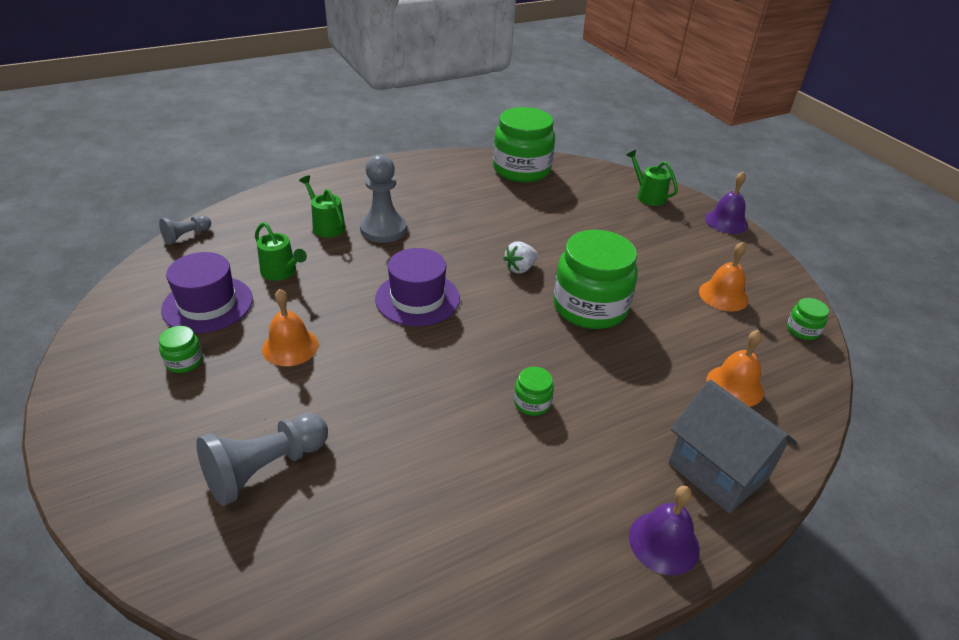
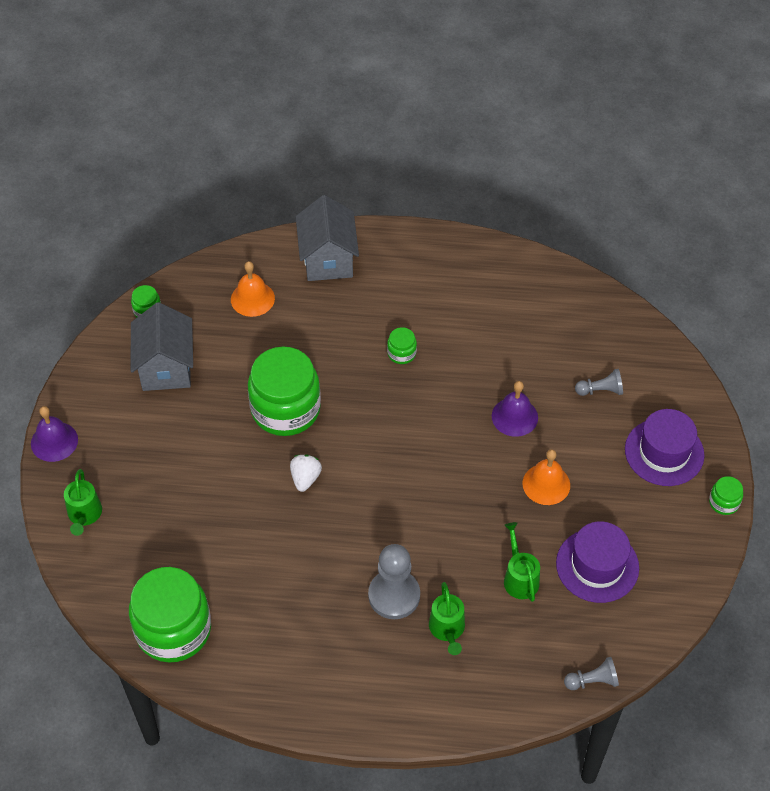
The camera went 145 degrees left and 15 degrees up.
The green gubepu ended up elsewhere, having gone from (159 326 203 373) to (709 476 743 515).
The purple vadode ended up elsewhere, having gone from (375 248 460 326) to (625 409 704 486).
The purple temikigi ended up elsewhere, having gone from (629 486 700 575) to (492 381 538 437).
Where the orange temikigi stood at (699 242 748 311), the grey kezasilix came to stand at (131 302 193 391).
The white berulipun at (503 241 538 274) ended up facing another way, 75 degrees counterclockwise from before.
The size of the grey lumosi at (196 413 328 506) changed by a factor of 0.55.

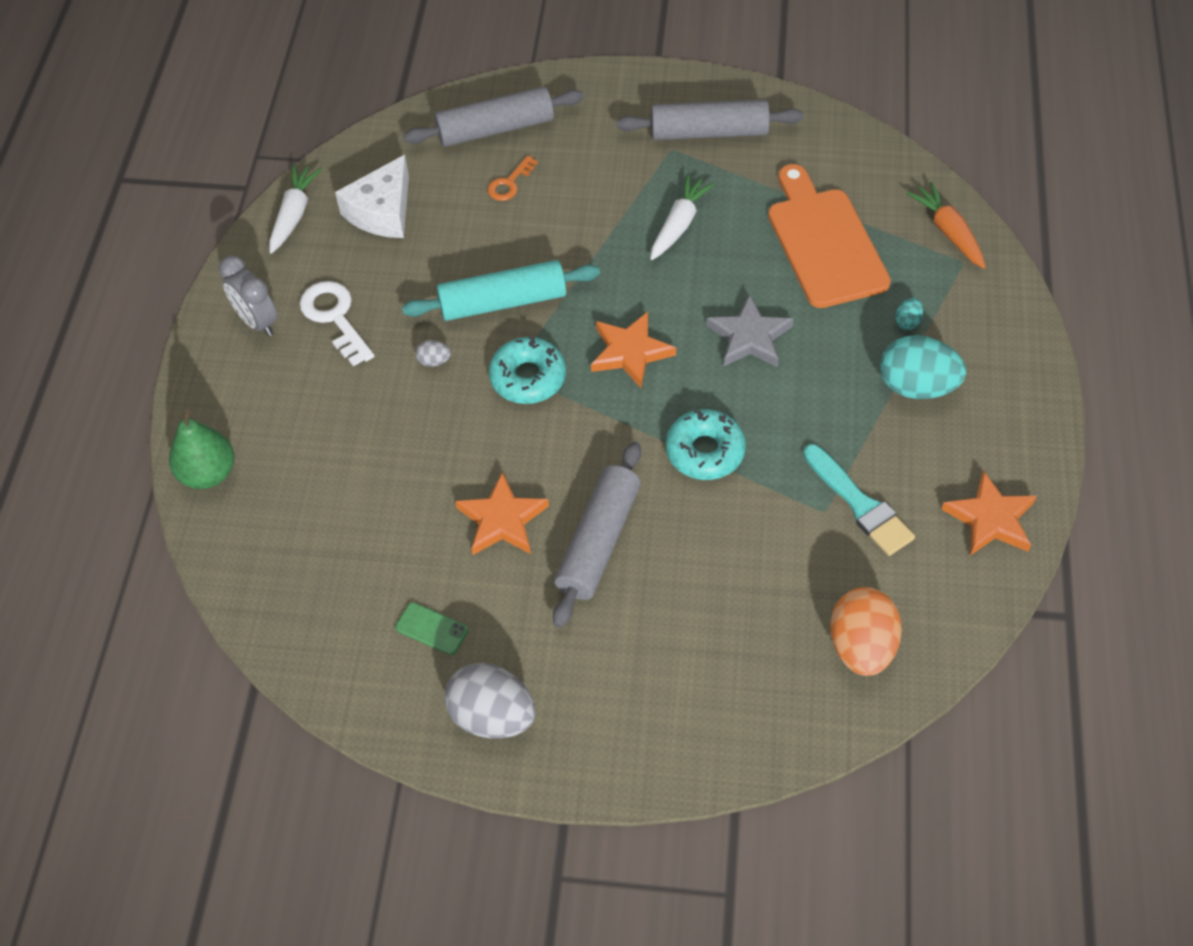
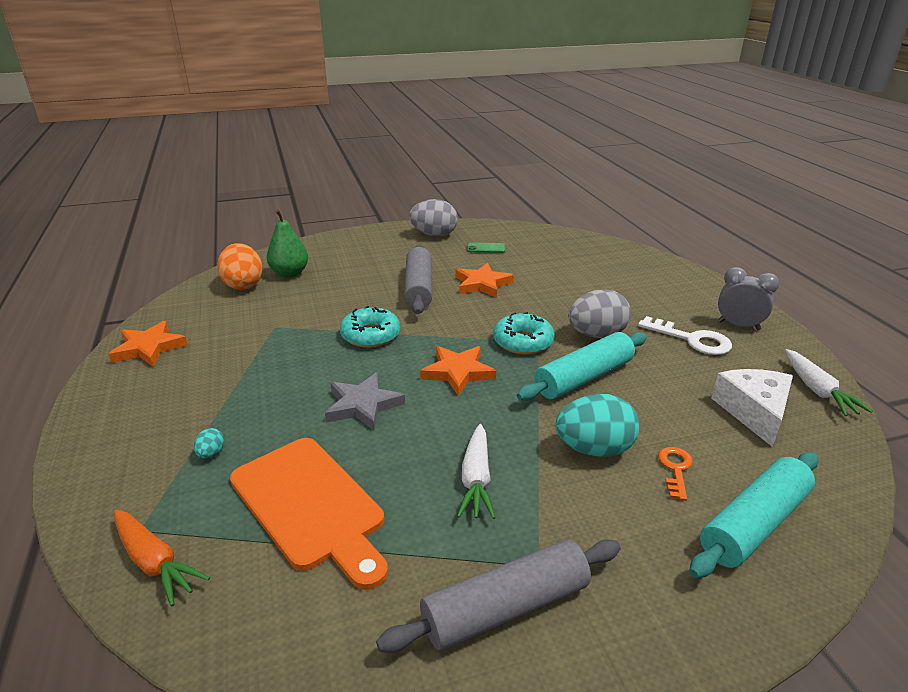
The camera went 155 degrees right and 25 degrees down.
The second view lost the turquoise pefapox at (803 444 915 556).
The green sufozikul ended up elsewhere, having gone from (169 409 234 489) to (267 210 308 277).
The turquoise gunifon ended up elsewhere, having gone from (880 335 966 399) to (556 394 639 457).
What was the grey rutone at (404 86 584 147) turned into the turquoise rutone at (689 452 818 578).
The size of the grey gunifon at (415 340 451 367) changed by a factor of 2.30.

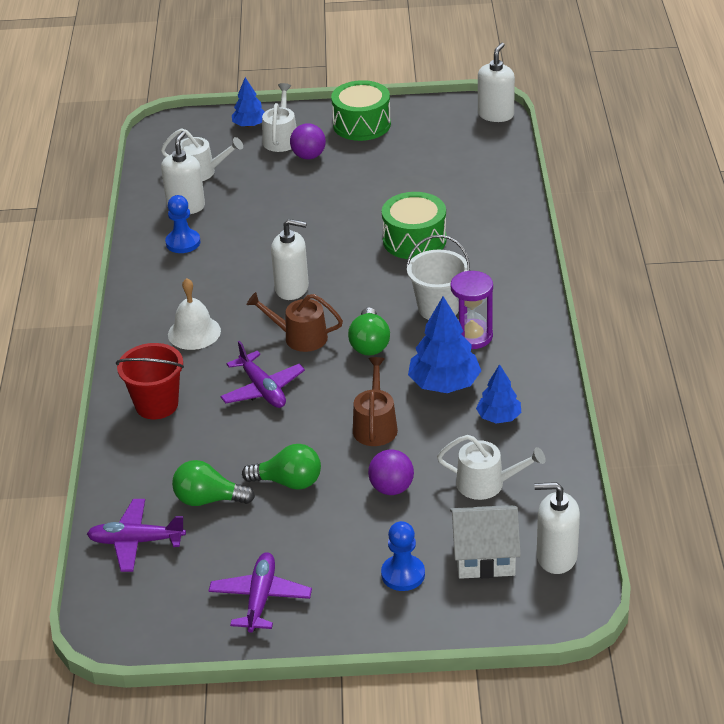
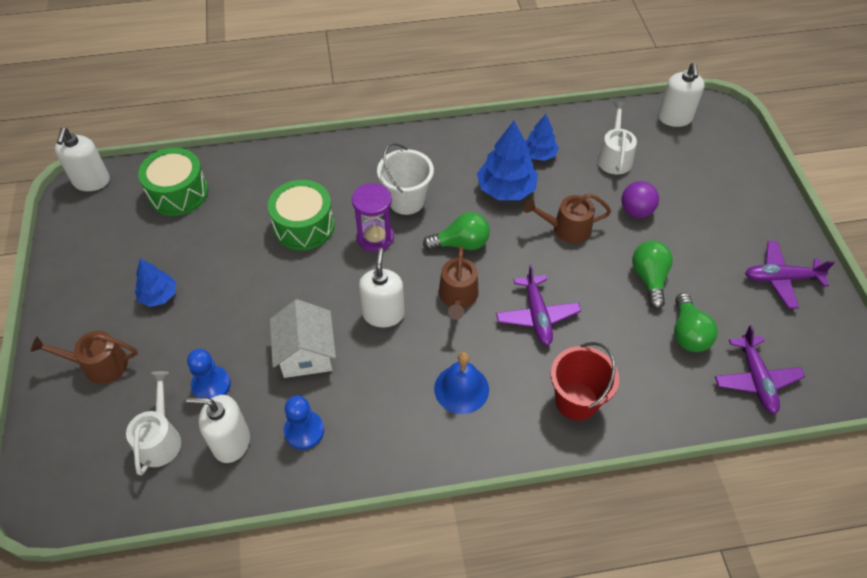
The camera went 100 degrees left and 15 degrees up.
The second view lost the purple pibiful at (290 123 326 159).
The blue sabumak ended up elsewhere, having gone from (232 77 265 127) to (135 259 176 307).
The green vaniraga ended up elsewhere, having gone from (331 80 391 141) to (138 148 208 216).
The blue lumosi ended up elsewhere, having gone from (381 521 425 591) to (187 349 231 399).
The white kezasilix ended up elsewhere, having gone from (450 505 521 579) to (270 299 336 378).
The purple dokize ended up elsewhere, having gone from (451 271 493 349) to (352 183 394 252).
What was the white temikigi at (168 278 221 350) turned into the blue temikigi at (434 352 489 414).
What was the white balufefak at (262 83 296 152) turned into the brown balufefak at (31 331 138 384).
The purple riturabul at (220 341 305 408) ended up facing another way, 120 degrees clockwise from before.
The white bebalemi at (478 42 515 122) ended up facing another way, 105 degrees counterclockwise from before.

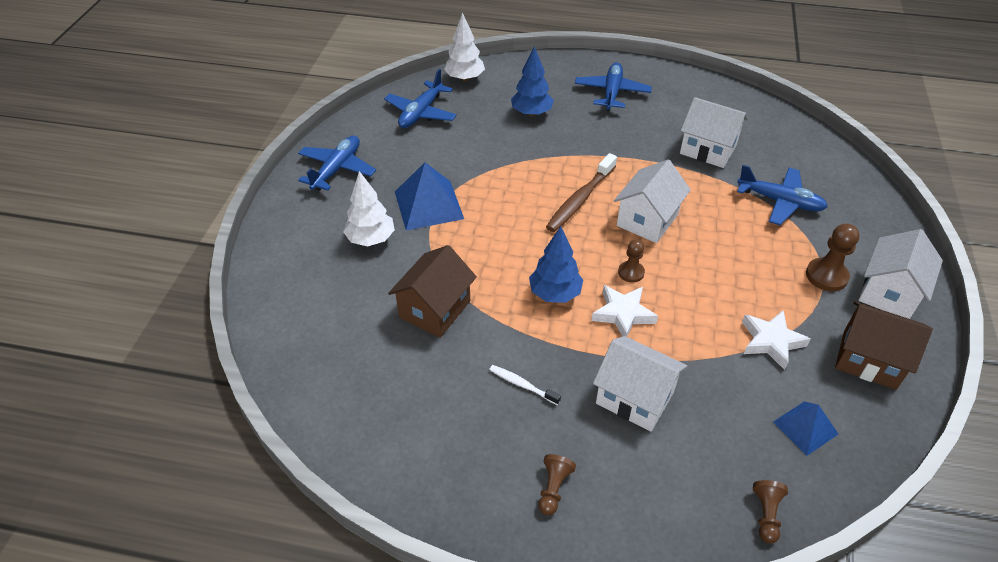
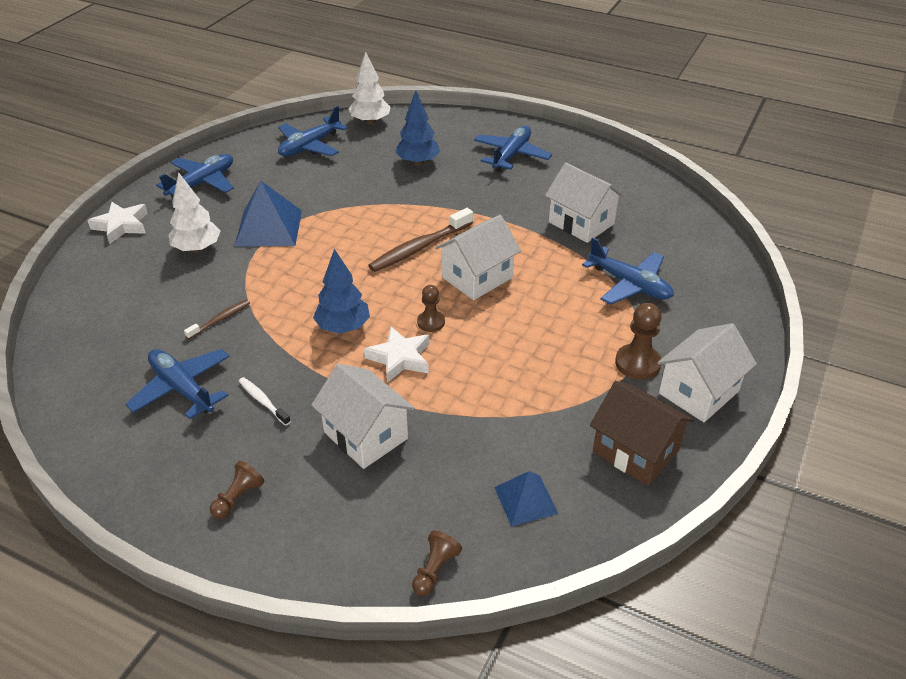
The camera went 15 degrees right and 5 degrees down.
The second view gained the blue riturabul at (125 349 230 420).
The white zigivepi ended up elsewhere, having gone from (742 310 811 370) to (87 202 148 244).
Where the brown kezasilix stood at (388 245 477 338), the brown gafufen came to stand at (184 299 250 339).

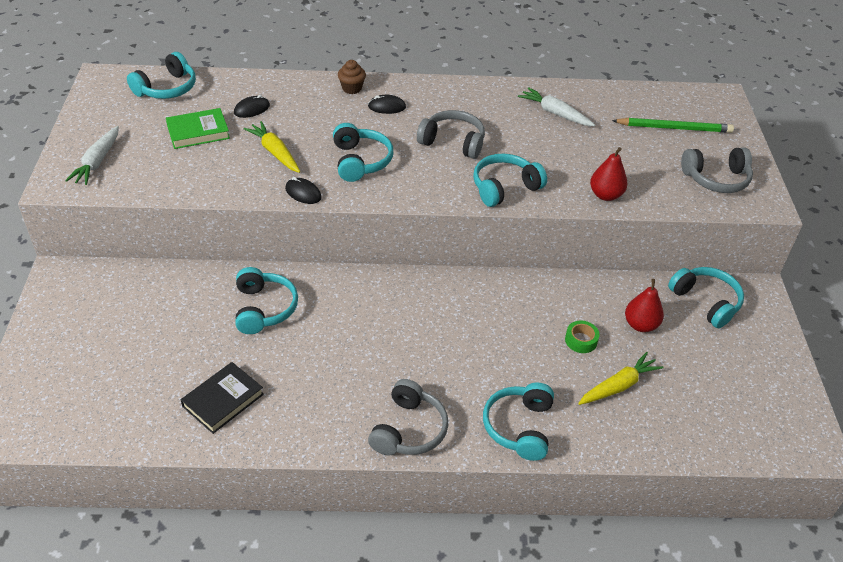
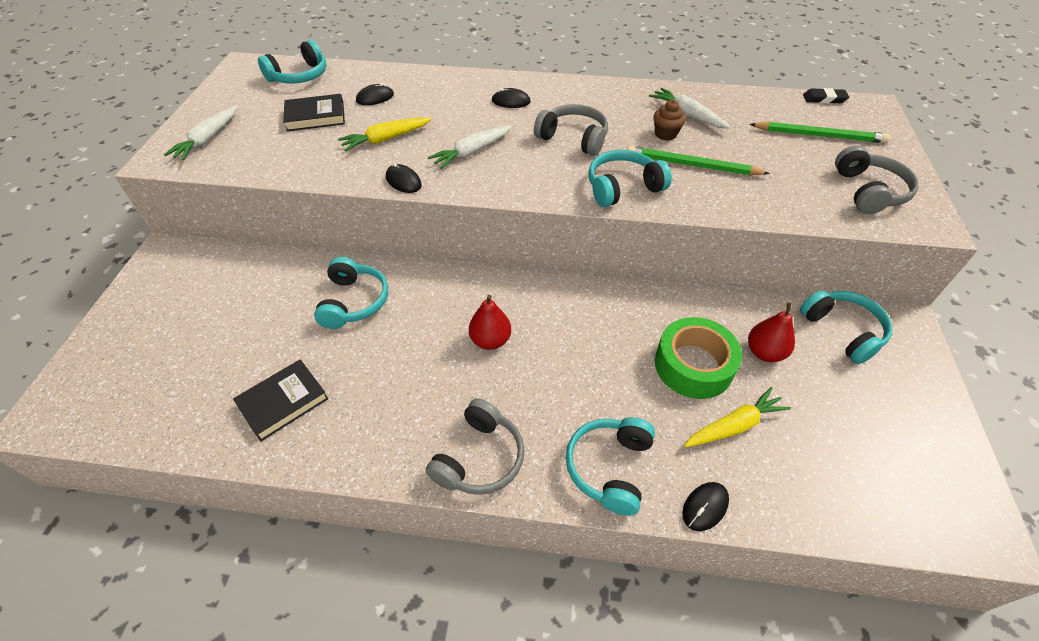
The camera went 10 degrees right and 5 degrees up.
The second view gained the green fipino at (627 146 770 175).
The second view gained the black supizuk at (683 482 729 531).
The second view gained the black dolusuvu at (803 88 849 103).
The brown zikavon ended up elsewhere, having gone from (338 60 366 94) to (653 100 686 141).
The red sufozikul ended up elsewhere, having gone from (590 147 628 201) to (469 295 511 350).
Where the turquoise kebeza stood at (333 123 393 182), the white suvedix came to stand at (428 125 512 169).
What was the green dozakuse at (166 108 230 149) turned into the black dozakuse at (283 94 345 131).
The yellow suvedix at (243 121 300 173) ended up facing another way, 90 degrees counterclockwise from before.
The grey kebeza at (681 147 753 193) ended up facing another way, 90 degrees counterclockwise from before.
The size of the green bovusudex at (565 321 600 353) changed by a factor of 2.10.

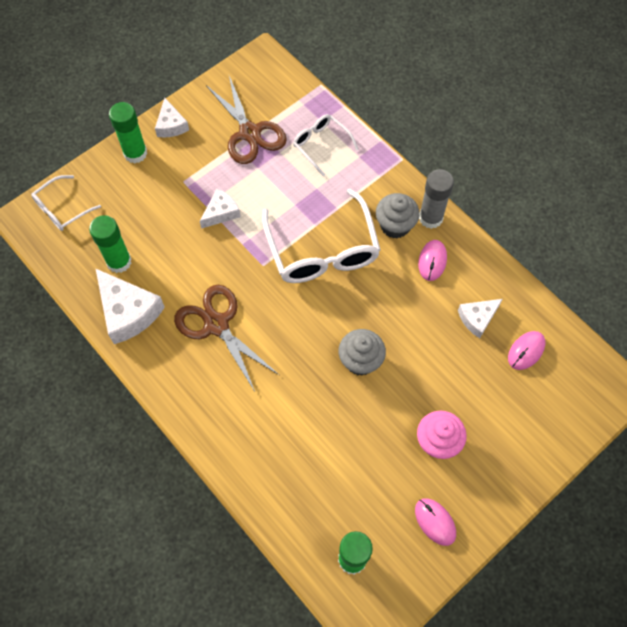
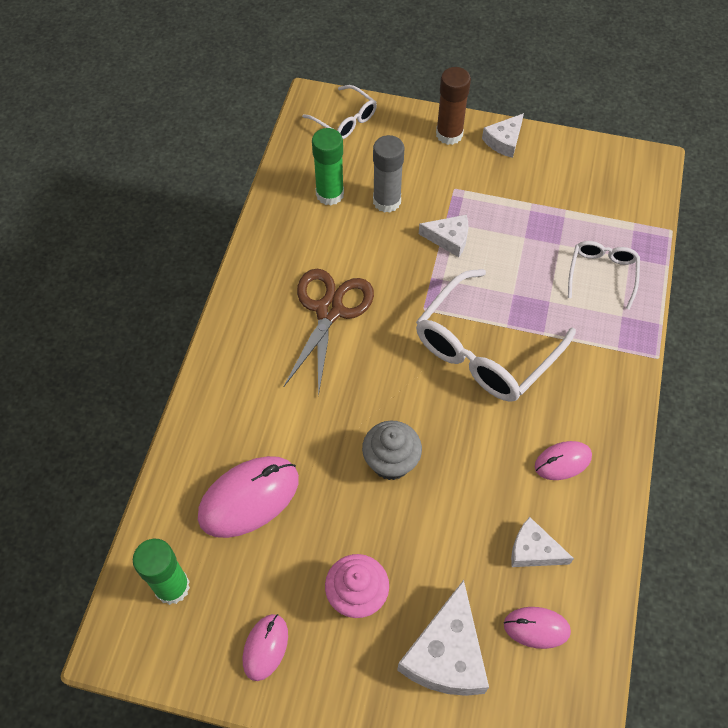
The camera went 55 degrees right and 5 degrees down.
The second view lost the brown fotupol at (206 76 287 164).
The second view lost the grey zikavon at (376 193 420 238).
The second view gained the pink supizuk at (198 456 299 538).
The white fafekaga ended up elsewhere, having gone from (95 268 165 344) to (397 580 489 696).
The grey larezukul ended up elsewhere, having gone from (419 169 454 229) to (373 135 405 213).
What was the green larezukul at (109 102 147 164) turned into the brown larezukul at (436 67 471 145).
The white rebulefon at (31 175 101 231) ended up facing another way, 150 degrees counterclockwise from before.

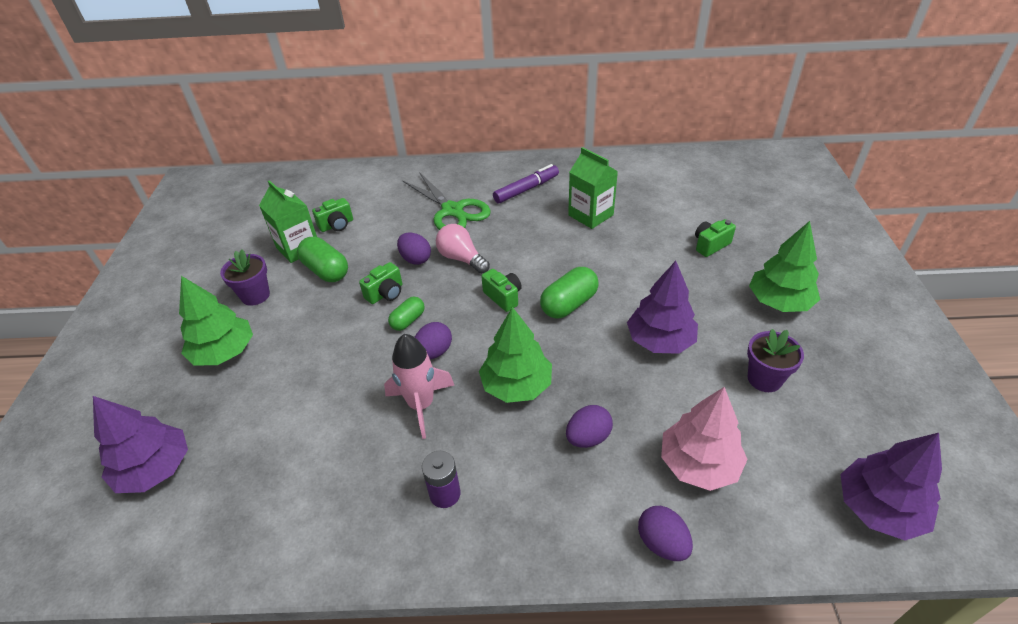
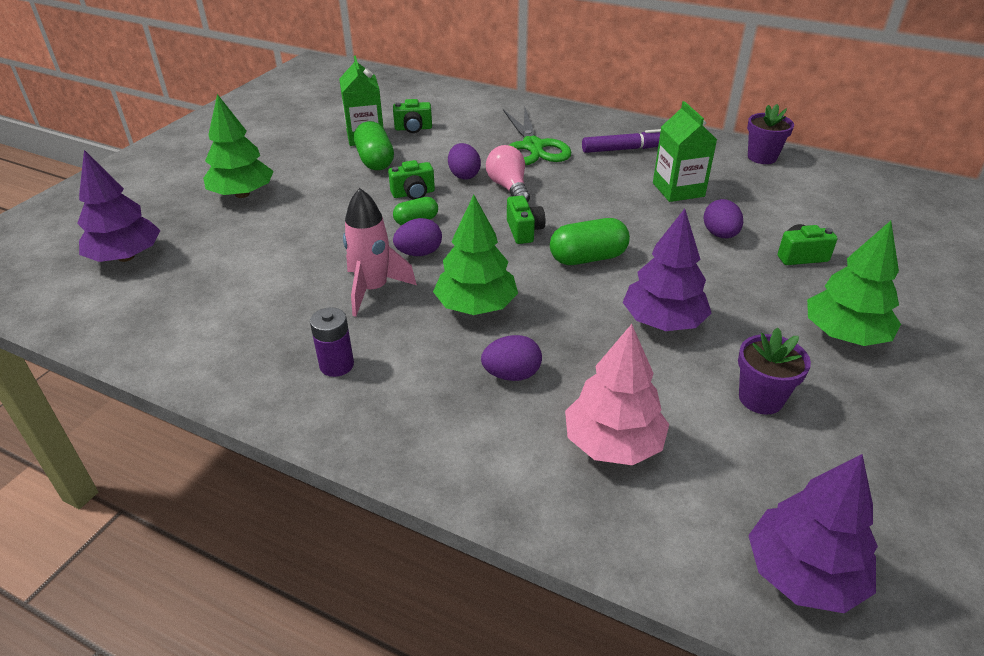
The camera went 25 degrees right and 5 degrees down.
The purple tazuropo ended up elsewhere, having gone from (220 249 270 306) to (747 104 794 164).
The purple gunifon ended up elsewhere, having gone from (638 506 693 561) to (703 199 743 238).

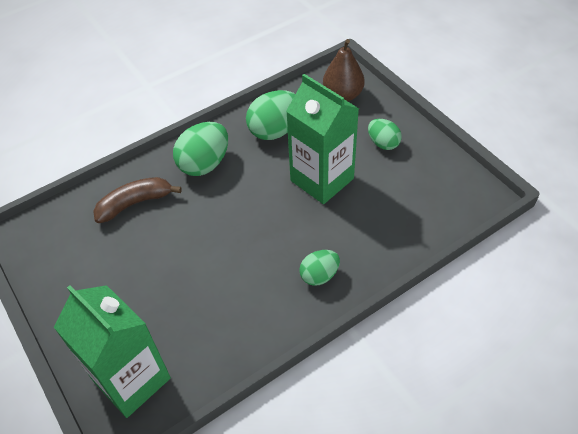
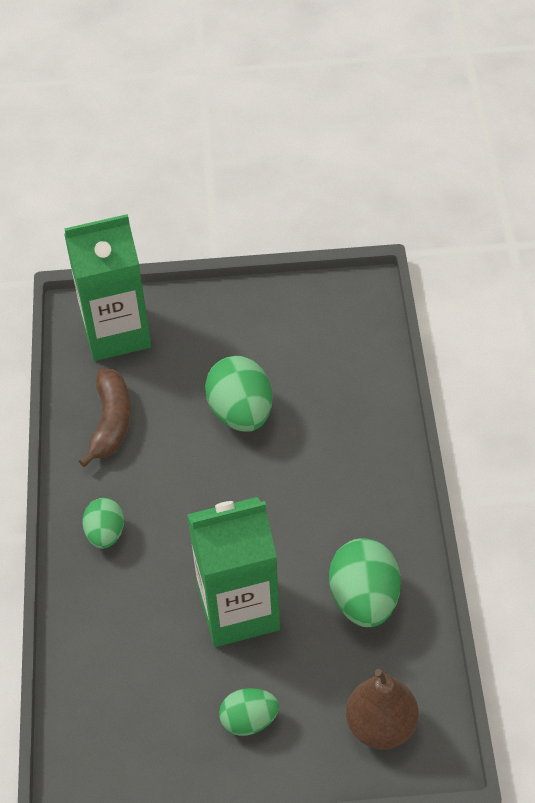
The camera went 120 degrees right and 0 degrees up.
The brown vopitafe ended up elsewhere, having gone from (93 177 182 223) to (79 369 131 467).
The green gunifon ended up elsewhere, having gone from (173 122 228 176) to (205 356 272 432).

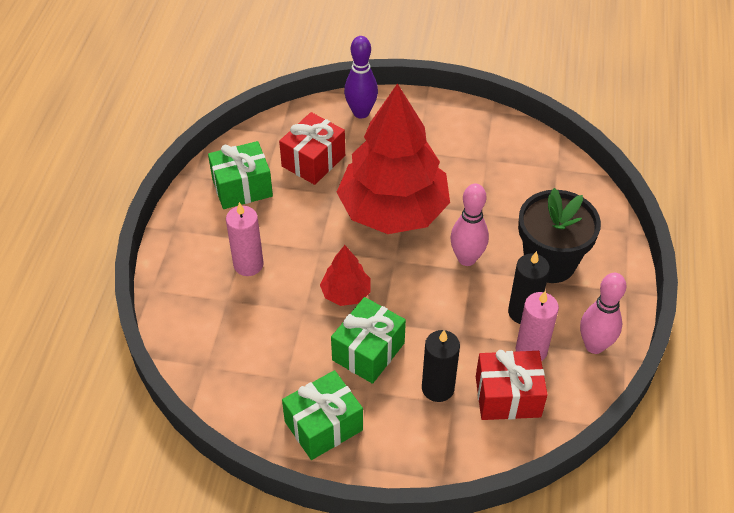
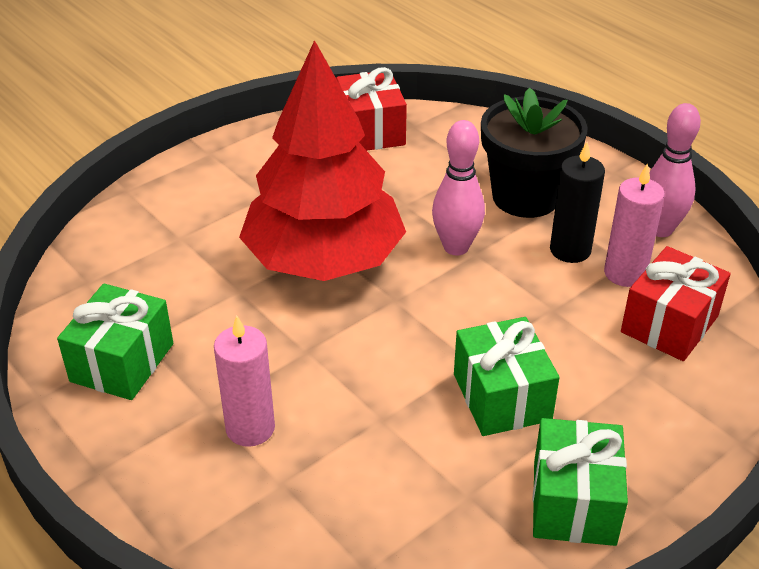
The camera went 50 degrees left and 10 degrees down.
The second view lost the red sabumak at (320 245 371 306).
The second view lost the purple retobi at (344 36 378 118).
The second view lost the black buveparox at (422 330 460 402).
The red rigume ended up elsewhere, having gone from (279 112 345 185) to (336 67 407 151).

